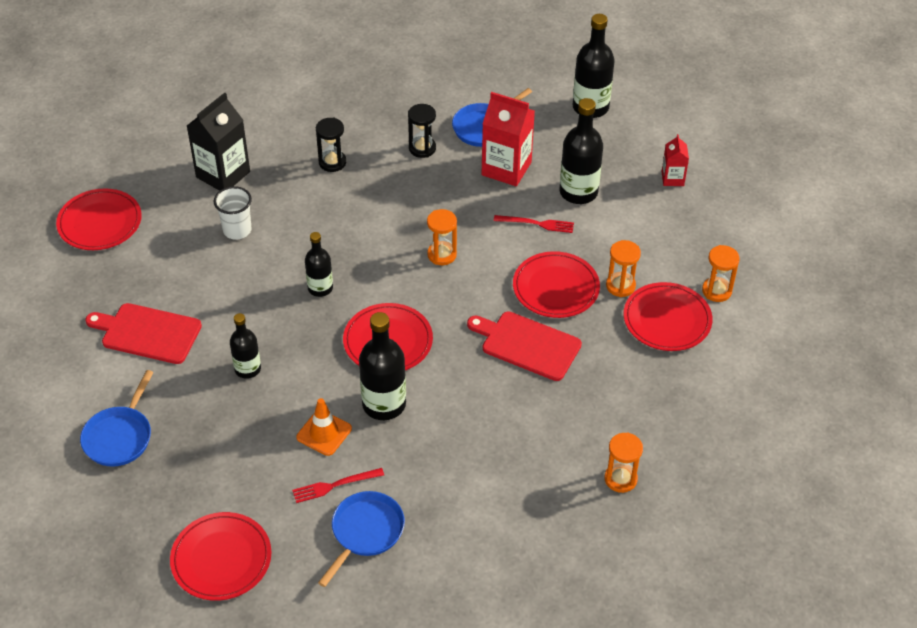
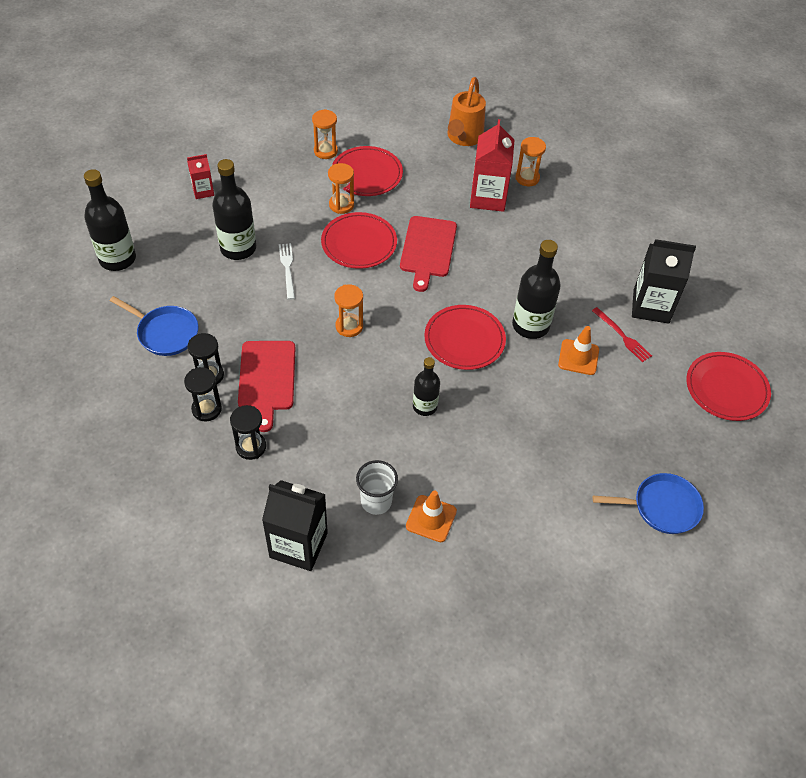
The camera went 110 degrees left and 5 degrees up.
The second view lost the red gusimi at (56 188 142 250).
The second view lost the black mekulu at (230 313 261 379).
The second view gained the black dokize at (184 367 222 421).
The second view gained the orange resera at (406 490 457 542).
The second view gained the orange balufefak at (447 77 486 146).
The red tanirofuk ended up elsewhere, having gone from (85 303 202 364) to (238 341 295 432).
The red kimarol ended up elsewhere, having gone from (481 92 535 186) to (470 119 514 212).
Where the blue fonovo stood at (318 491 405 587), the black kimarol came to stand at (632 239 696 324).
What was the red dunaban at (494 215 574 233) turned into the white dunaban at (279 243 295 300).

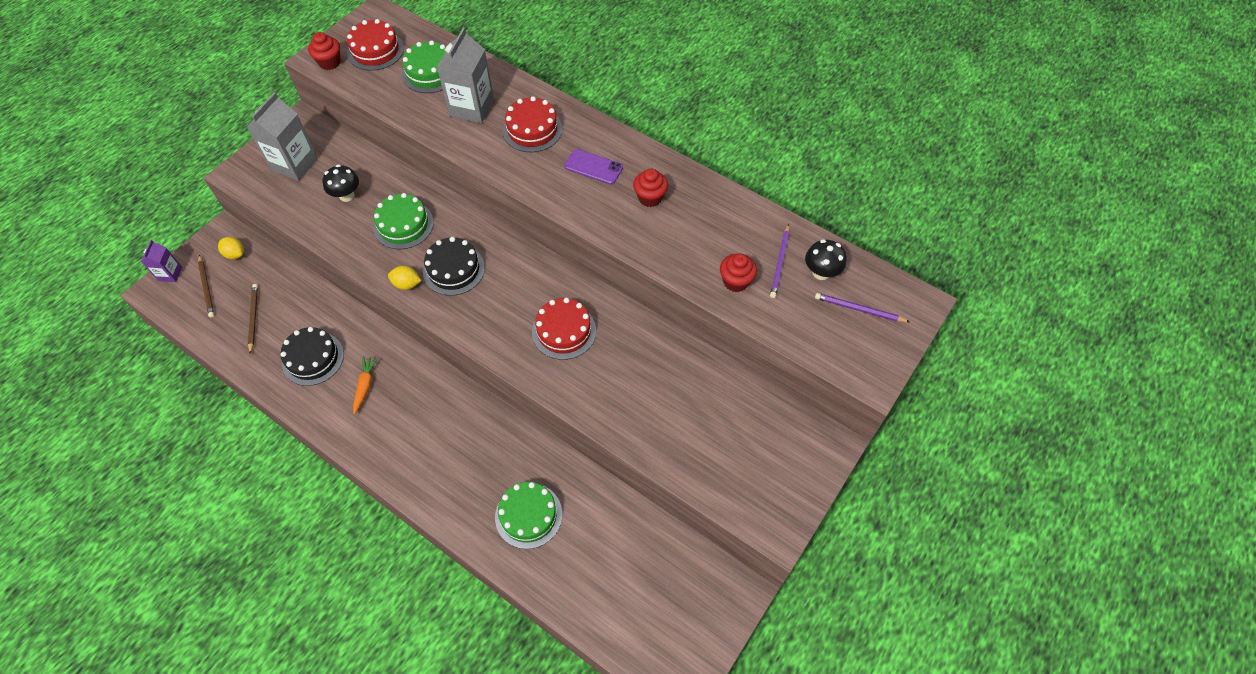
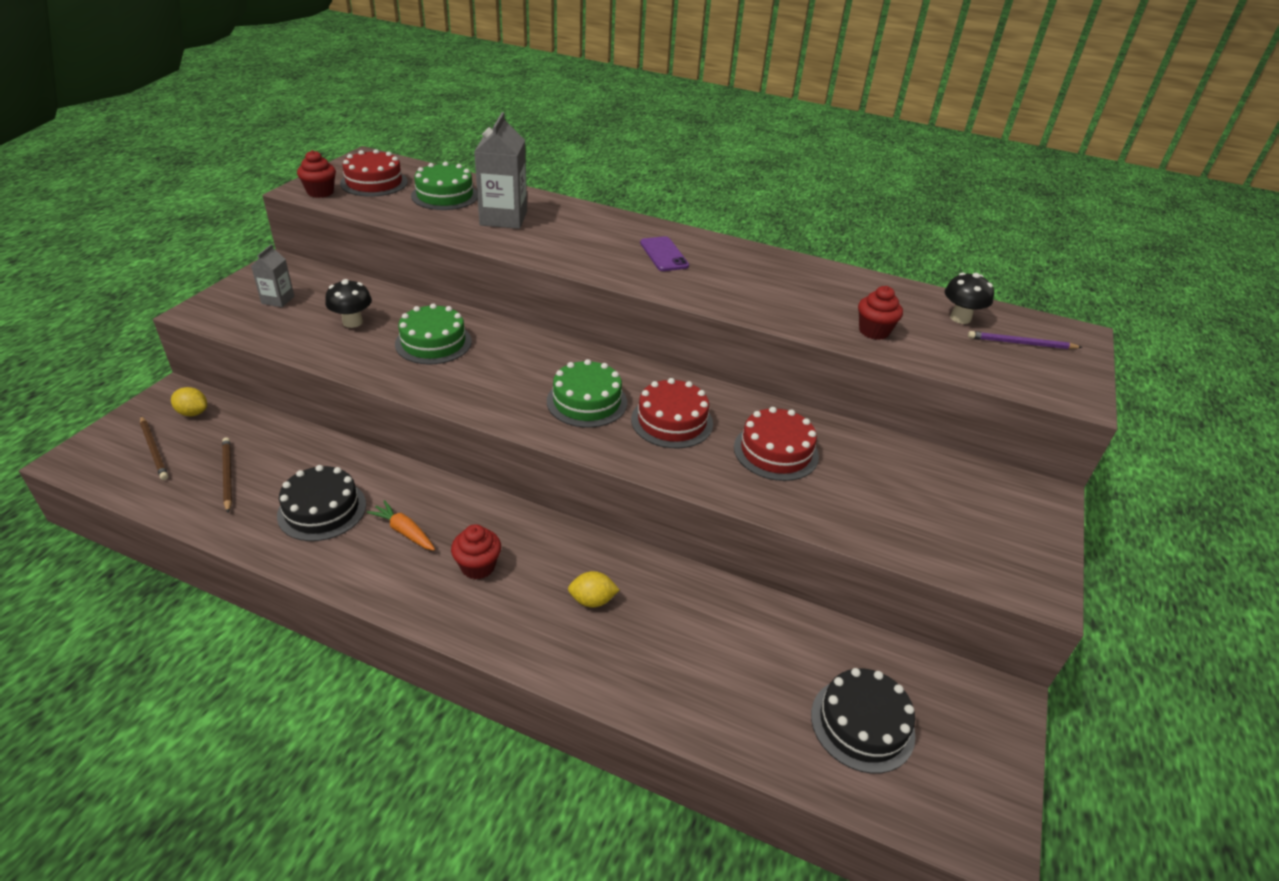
The camera went 15 degrees left and 20 degrees down.
The second view lost the purple kimarol at (141 240 182 282).
The second view lost the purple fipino at (770 224 790 298).
The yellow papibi ended up elsewhere, having gone from (388 266 421 290) to (568 571 619 608).
The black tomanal ended up elsewhere, having gone from (423 237 485 296) to (811 668 916 774).
The green tomanal ended up elsewhere, having gone from (495 482 562 549) to (547 359 627 428).
The red tomanal ended up elsewhere, having gone from (502 96 562 152) to (734 407 819 481).
The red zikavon ended up elsewhere, having gone from (633 169 668 207) to (451 524 501 579).
The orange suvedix at (353 356 379 414) ended up facing another way, 45 degrees counterclockwise from before.
The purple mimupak at (564 149 623 184) ended up facing another way, 60 degrees clockwise from before.
The size of the grey kimarol at (247 92 318 181) changed by a factor of 0.55.

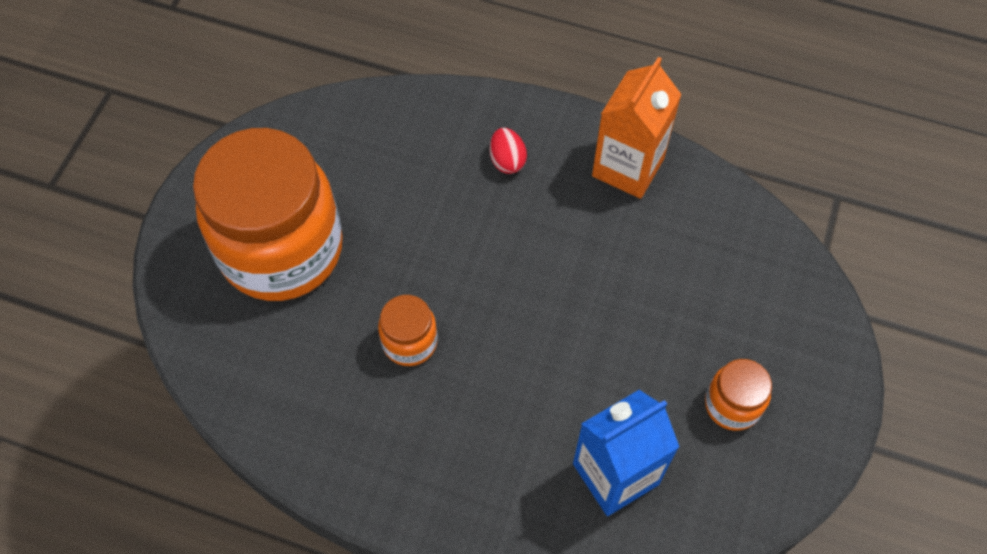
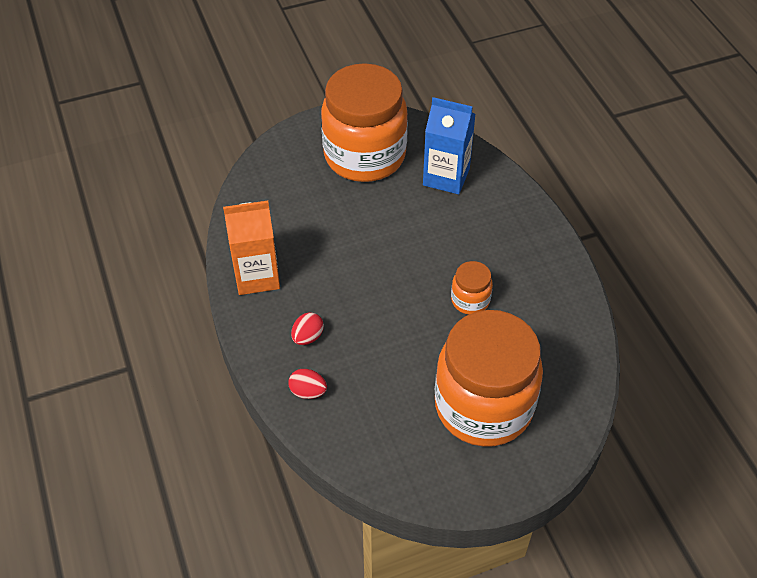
The camera went 130 degrees left and 10 degrees down.
The second view gained the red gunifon at (288 369 327 399).
The size of the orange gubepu at (705 359 772 431) changed by a factor of 2.34.

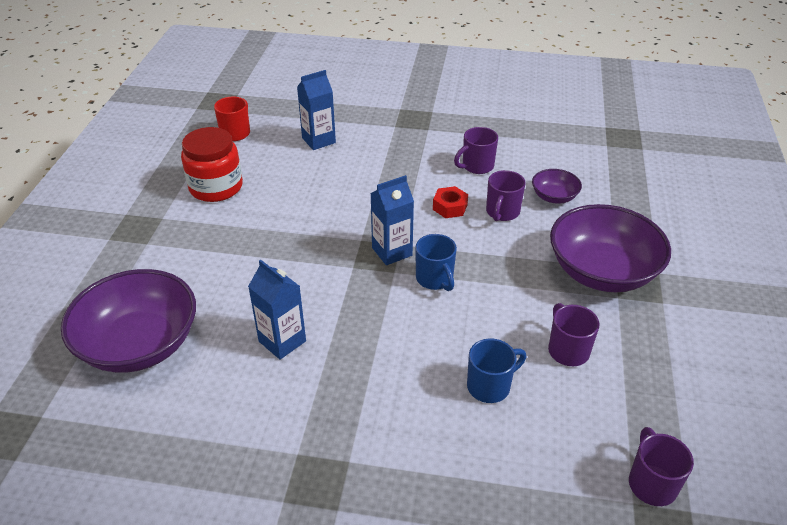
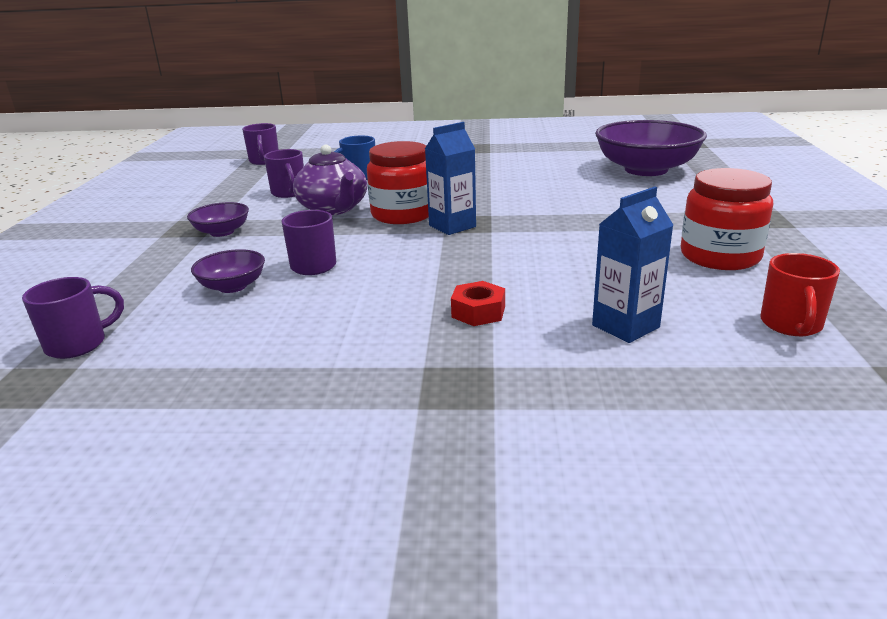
The camera went 175 degrees right and 15 degrees down.
The second view lost the blue kimarol at (248 259 306 360).
The second view gained the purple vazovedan at (293 145 367 215).
The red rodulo ended up elsewhere, having gone from (433 186 468 218) to (451 281 505 326).
The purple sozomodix ended up elsewhere, having gone from (454 127 498 174) to (22 277 124 359).
Where the blue sozomodix stood at (415 234 457 291), the red gubepu came to stand at (367 141 429 224).
The size of the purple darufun at (550 204 671 292) changed by a factor of 0.47.

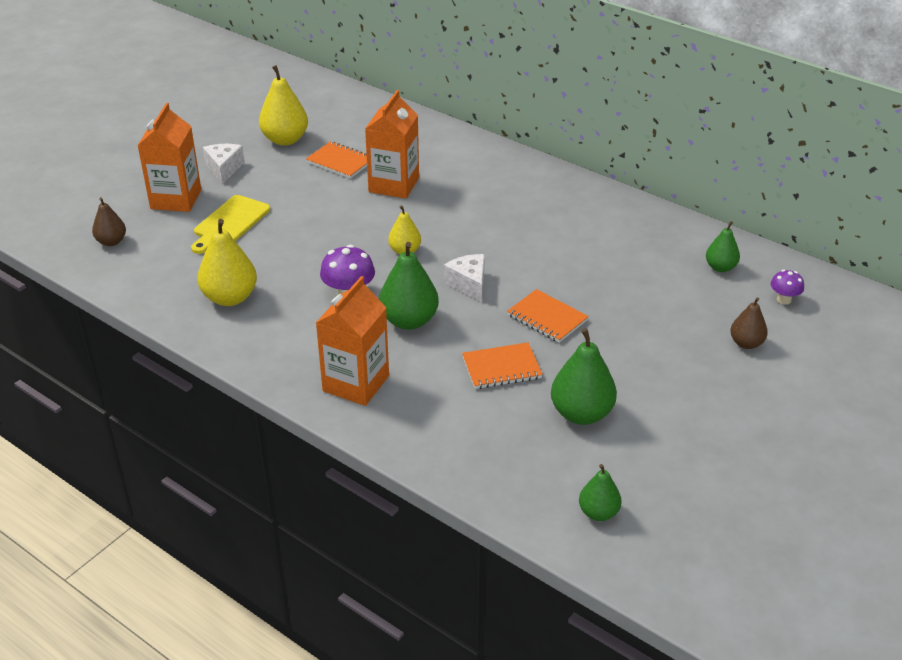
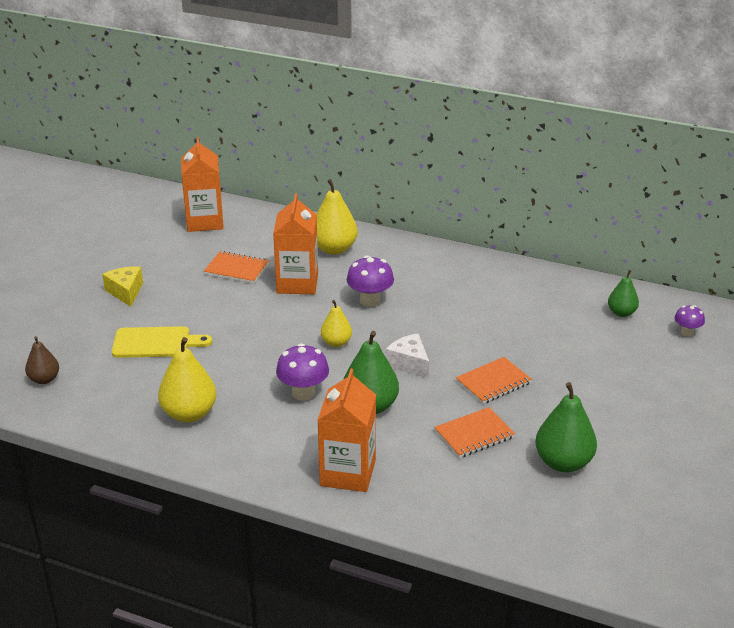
The camera went 15 degrees left and 5 degrees down.
The second view lost the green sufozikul at (579 464 622 521).
The second view lost the brown sufozikul at (730 297 768 349).
The second view gained the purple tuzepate at (347 255 394 307).
The orange kimarol ended up elsewhere, having gone from (137 103 201 212) to (181 137 224 232).
The yellow sufozikul ended up elsewhere, having gone from (259 65 308 146) to (317 179 358 255).
What was the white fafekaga at (203 144 245 184) turned into the yellow fafekaga at (102 267 143 307).
The yellow tanirofuk at (191 195 270 254) ended up facing another way, 105 degrees counterclockwise from before.
The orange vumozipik at (507 289 589 343) ended up facing another way, 60 degrees counterclockwise from before.

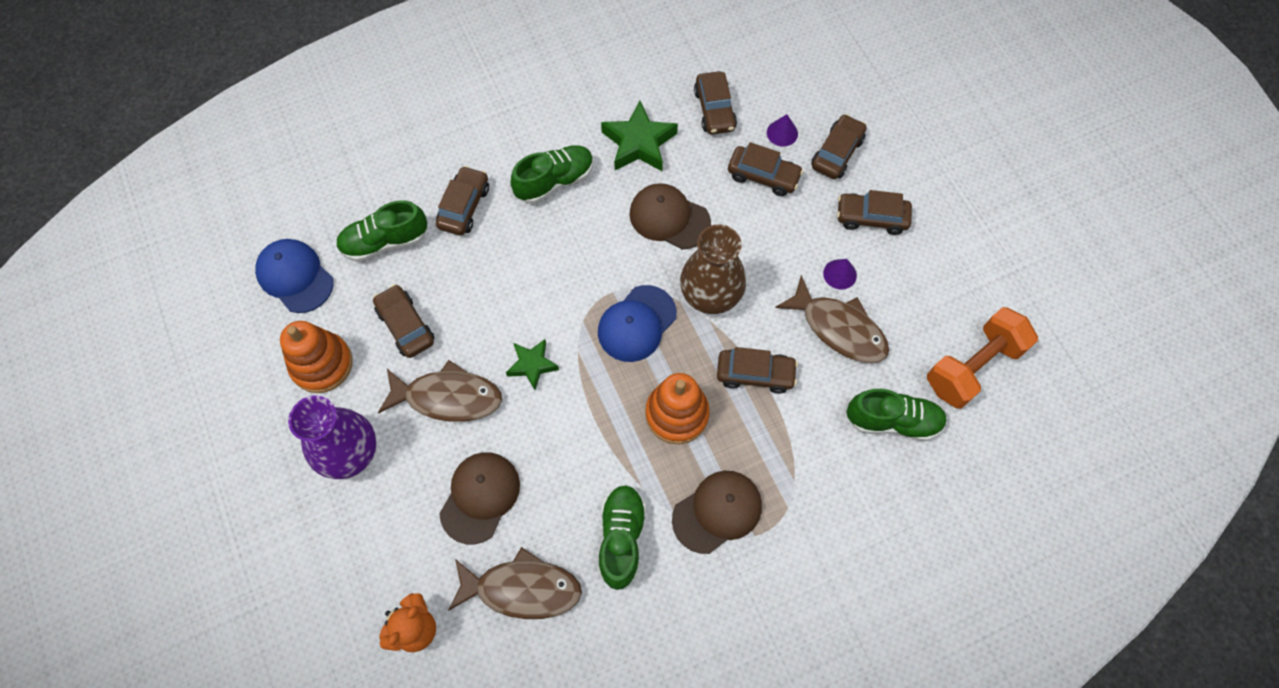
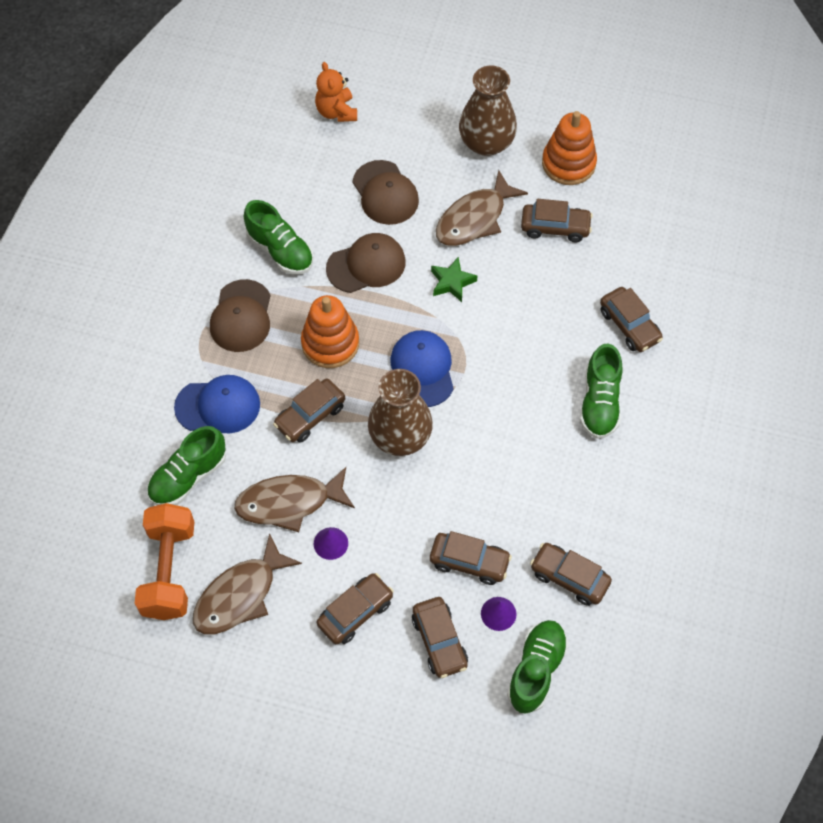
The camera went 130 degrees right and 5 degrees down.
The second view lost the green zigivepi at (601 101 678 171).
The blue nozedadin ended up elsewhere, having gone from (255 239 334 313) to (174 375 260 434).
The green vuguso ended up elsewhere, having gone from (336 201 427 262) to (507 620 569 714).
The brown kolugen ended up elsewhere, having gone from (448 547 582 619) to (193 533 302 635).
The brown nozedadin ended up elsewhere, having gone from (629 183 711 250) to (326 233 406 293).
What was the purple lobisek at (288 396 376 479) turned into the brown lobisek at (459 66 517 156).
The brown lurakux at (728 142 804 196) ended up facing another way, 135 degrees counterclockwise from before.

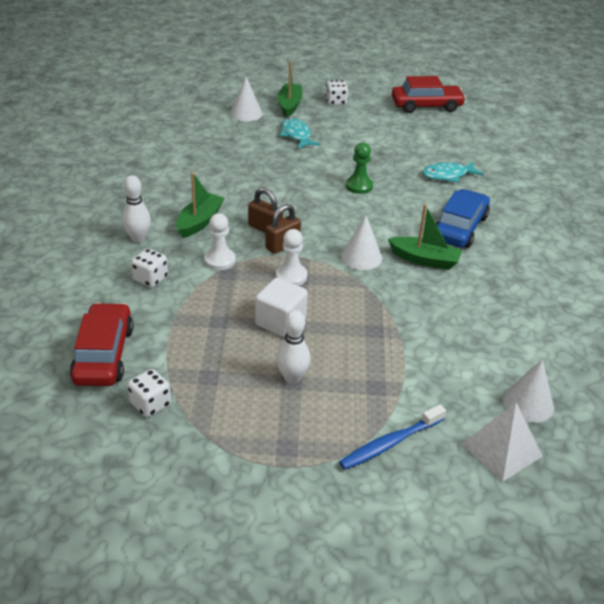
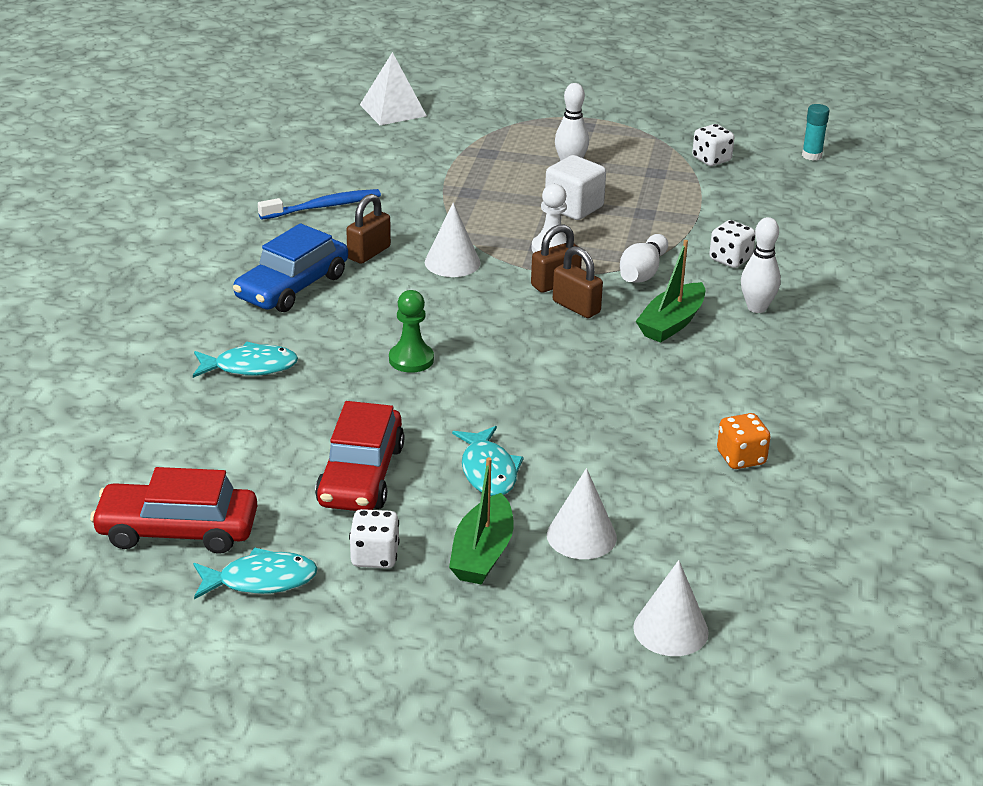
The camera went 170 degrees left and 5 degrees down.
The second view gained the turquoise kolugen at (193 547 318 599).
The second view gained the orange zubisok at (717 413 771 469).
The second view gained the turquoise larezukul at (802 104 829 161).
The red lurakux ended up elsewhere, having gone from (70 303 134 386) to (315 401 405 511).
The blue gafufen ended up elsewhere, having gone from (339 404 446 470) to (258 189 381 220).
The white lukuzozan ended up elsewhere, having gone from (503 359 554 423) to (633 560 709 656).
Where the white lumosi stood at (204 213 236 270), the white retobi came to stand at (620 234 668 283).
Where the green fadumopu stood at (388 204 462 270), the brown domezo came to stand at (346 194 391 264).

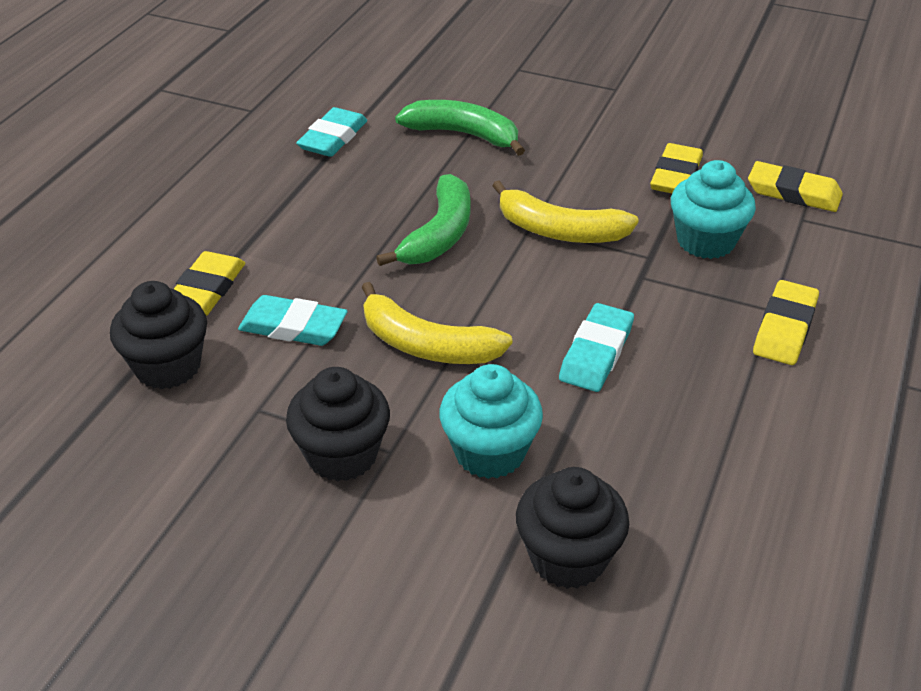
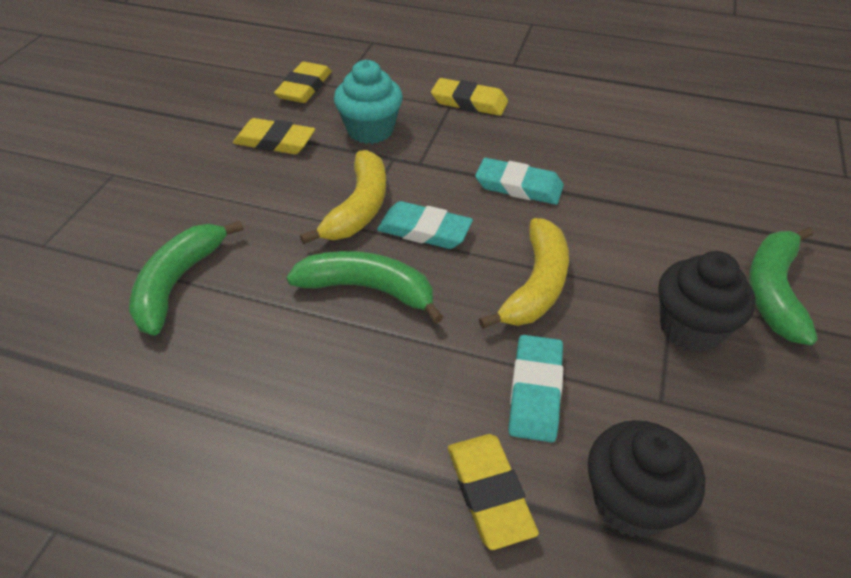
The camera went 95 degrees left and 5 degrees up.
The second view lost the turquoise zikavon at (439 364 543 479).
The second view lost the black zikavon at (516 467 629 589).
The second view gained the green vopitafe at (749 227 818 345).
The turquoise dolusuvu ended up elsewhere, having gone from (296 107 367 157) to (377 201 473 249).
The yellow dolusuvu at (174 251 245 316) ended up facing another way, 60 degrees clockwise from before.

